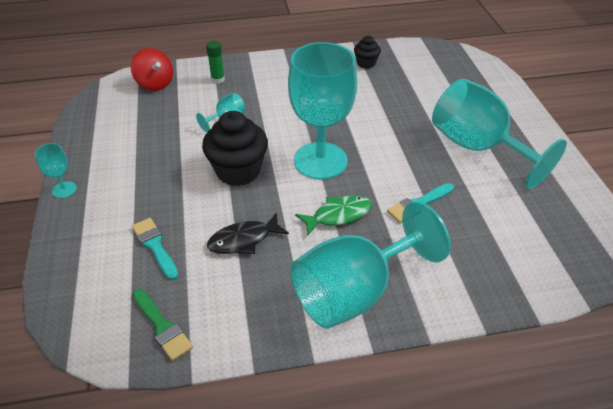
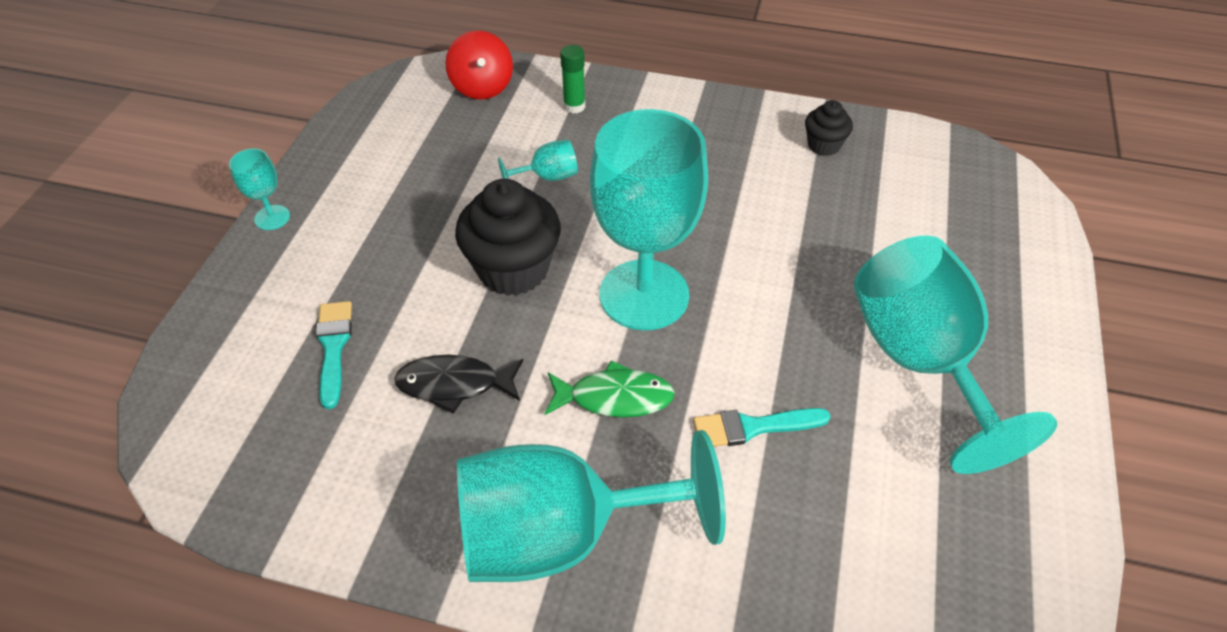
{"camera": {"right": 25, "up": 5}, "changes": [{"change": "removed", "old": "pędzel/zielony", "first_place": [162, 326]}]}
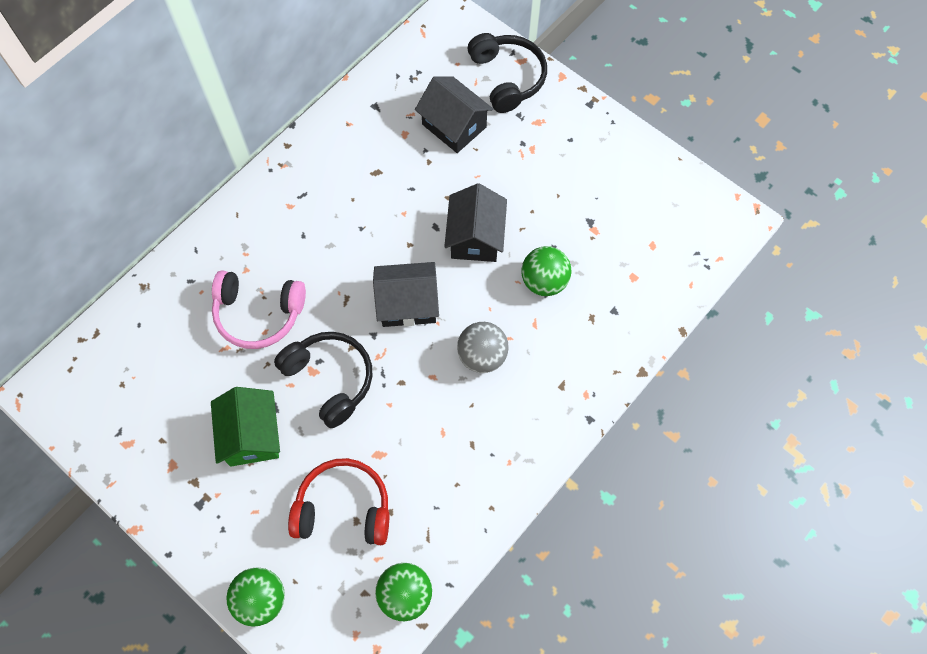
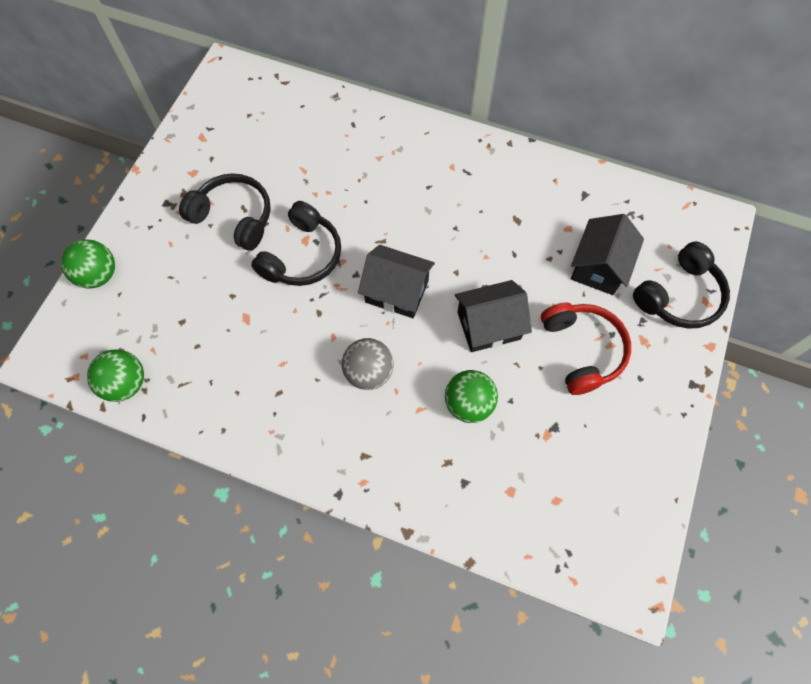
{"camera": {"right": 70, "up": 0}, "changes": [{"change": "turned", "old": "domek/czarny", "first_place": [408, 303], "second_place": [397, 291], "degrees": -45}, {"change": "removed", "old": "słuchawki/różowy", "first_place": [258, 314]}, {"change": "replaced", "old": "domek/zielony", "new": "słuchawki/czarny", "first_place": [252, 435], "second_place": [234, 217]}, {"change": "moved", "old": "słuchawki/czerwony", "first_place": [343, 508], "second_place": [582, 350]}]}
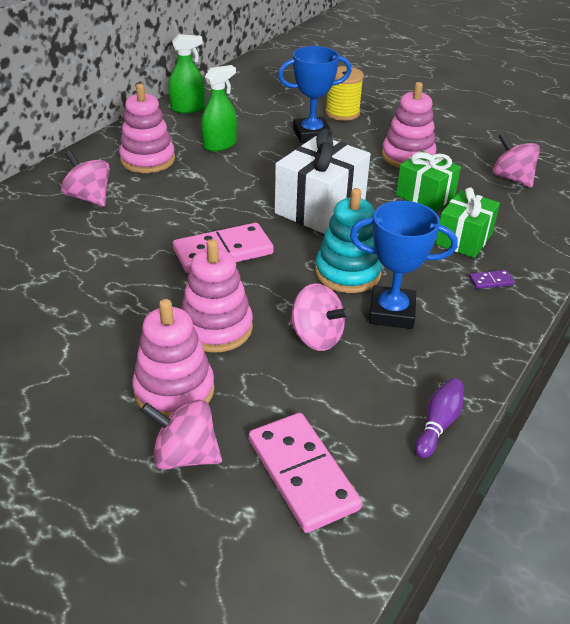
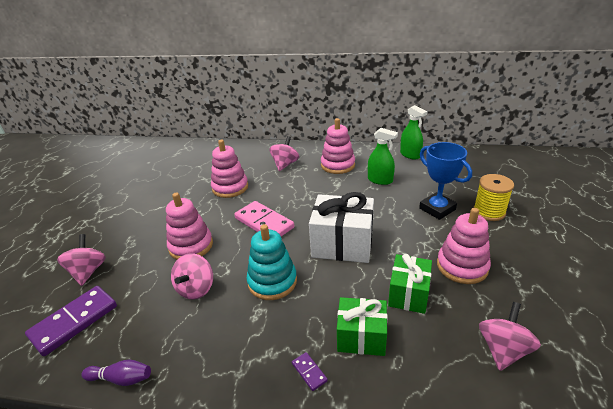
{"camera": {"right": 70, "up": -5}, "changes": [{"change": "removed", "old": "puchar/niebieski", "first_place": [391, 312]}, {"change": "moved", "old": "zabawka nakładanka/różowy", "first_place": [174, 390], "second_place": [230, 187]}, {"change": "recoloured", "old": "kostka domina/różowy", "new": "kostka domina/fioletowy", "first_place": [302, 474], "second_place": [74, 321]}]}
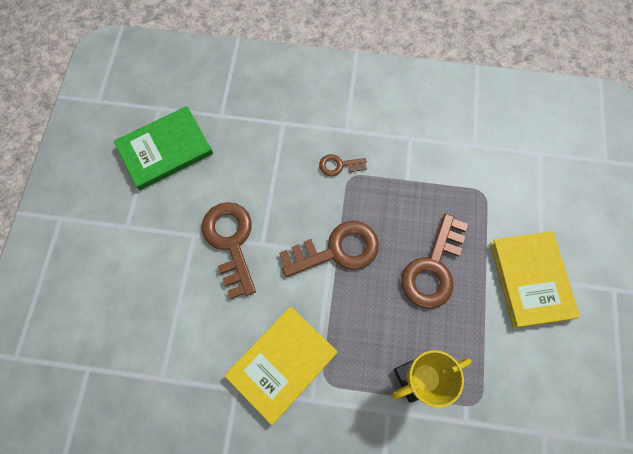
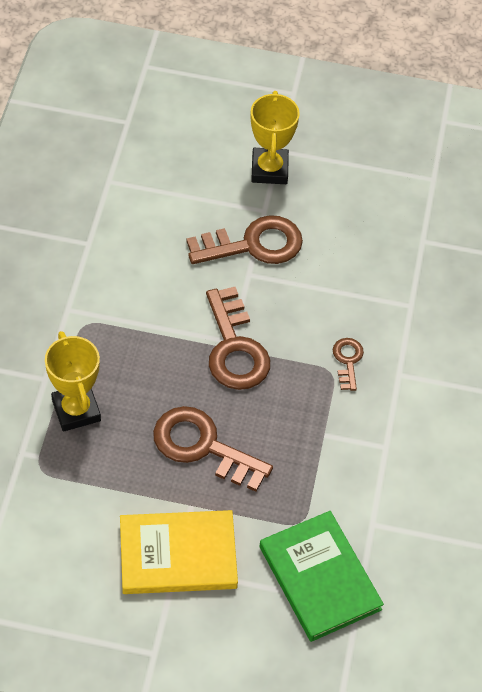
{"camera": {"right": 90, "up": -15}, "changes": [{"change": "moved", "old": "książka/zielony", "first_place": [165, 150], "second_place": [319, 578]}, {"change": "removed", "old": "książka/żółty", "first_place": [282, 364]}, {"change": "added", "new": "puchar/żółty", "second_place": [269, 170]}]}
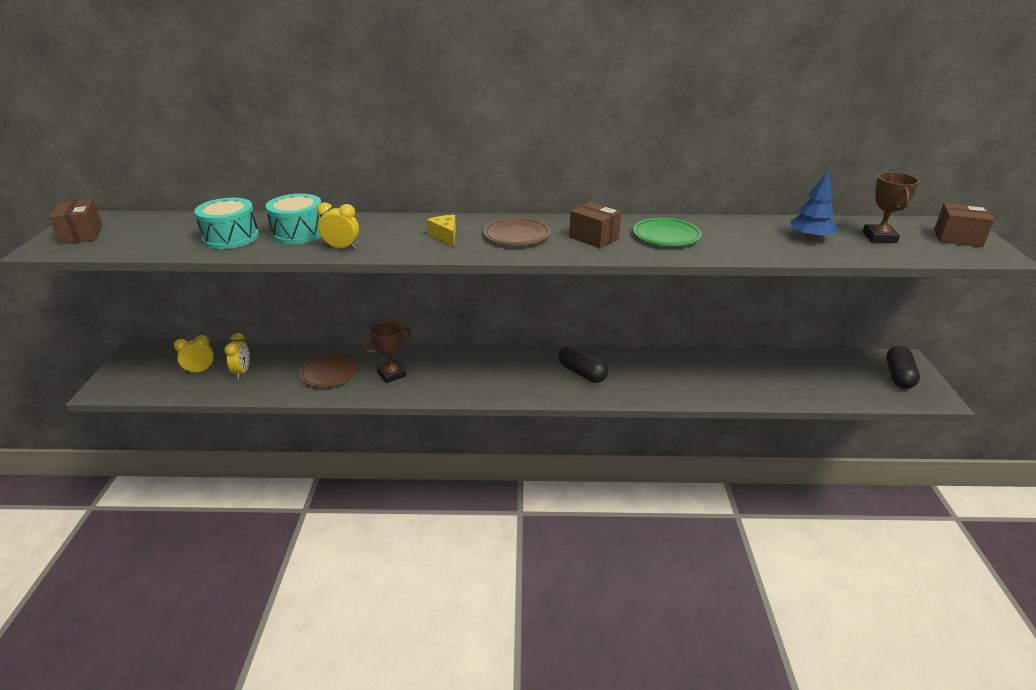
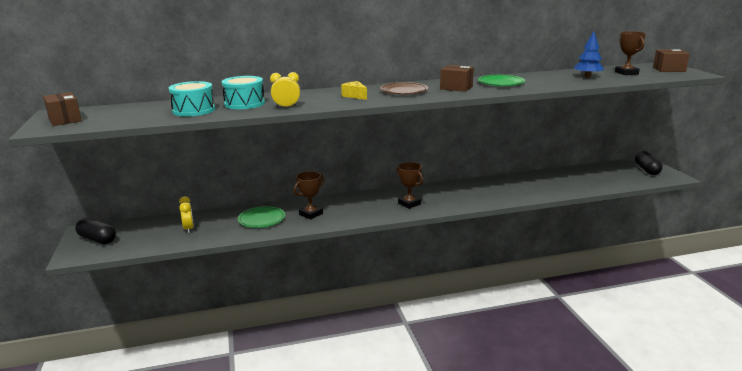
{"camera": {"right": -15, "up": -10}, "changes": [{"change": "removed", "old": "budzik/żółty", "first_place": [200, 371]}, {"change": "moved", "old": "kapsułka/czarny", "first_place": [582, 373], "second_place": [97, 239]}, {"change": "recoloured", "old": "talerz/brązowy", "new": "talerz/zielony", "first_place": [330, 372], "second_place": [262, 219]}, {"change": "added", "new": "puchar/brązowy", "second_place": [409, 203]}]}
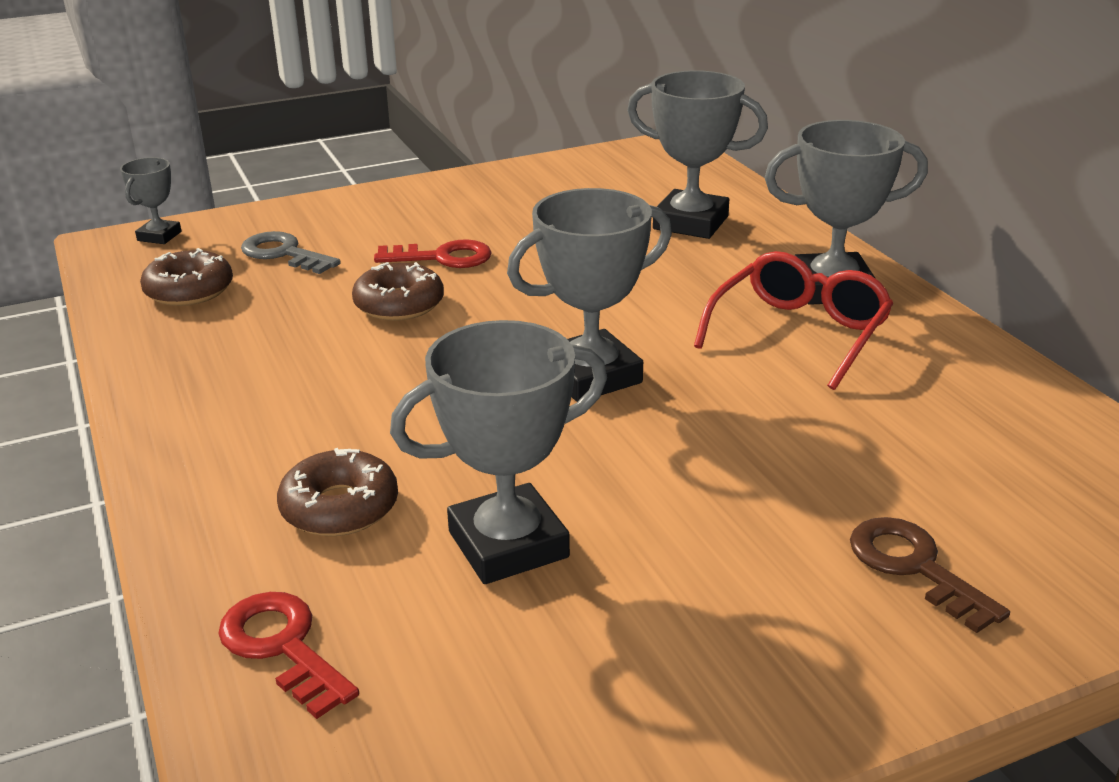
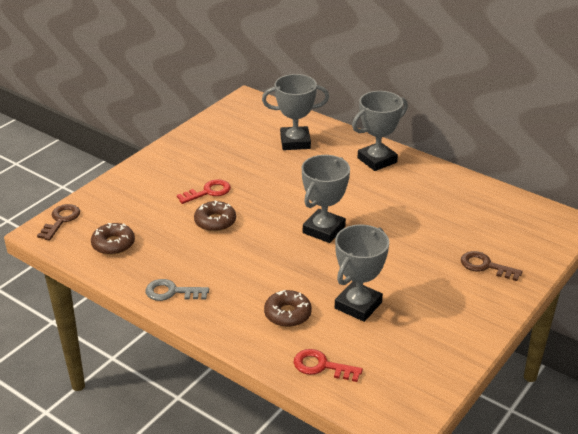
{"camera": {"right": -30, "up": 5}, "changes": [{"change": "replaced", "old": "puchar/szary", "new": "klucz/brązowy", "first_place": [159, 236], "second_place": [61, 220]}, {"change": "moved", "old": "klucz/szary", "first_place": [284, 254], "second_place": [172, 292]}, {"change": "removed", "old": "okulary/czerwony", "first_place": [799, 333]}]}
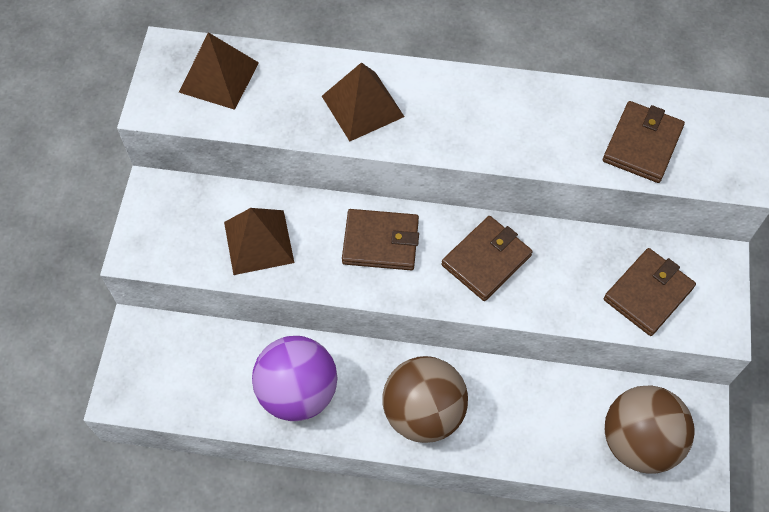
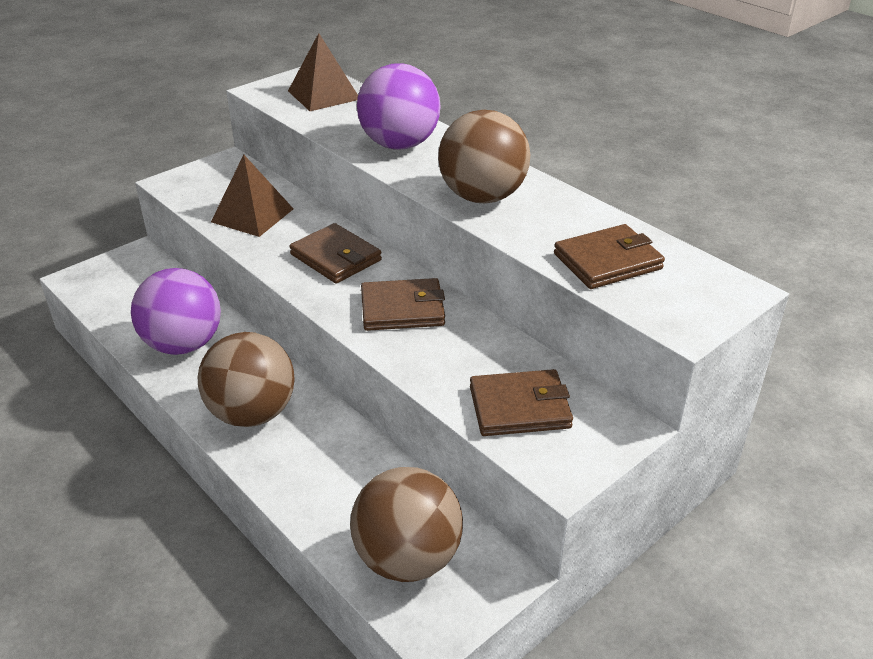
{"camera": {"right": 40, "up": -25}, "changes": [{"change": "replaced", "old": "piramida/brązowy", "new": "piłka/fioletowy", "first_place": [362, 106], "second_place": [399, 145]}, {"change": "added", "new": "piłka/brązowy", "second_place": [482, 197]}]}
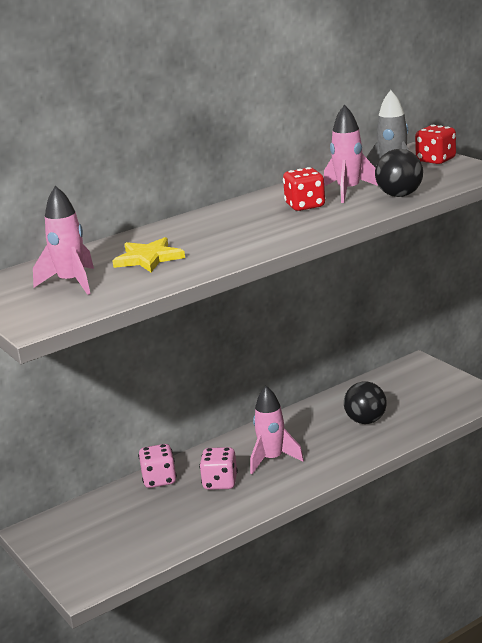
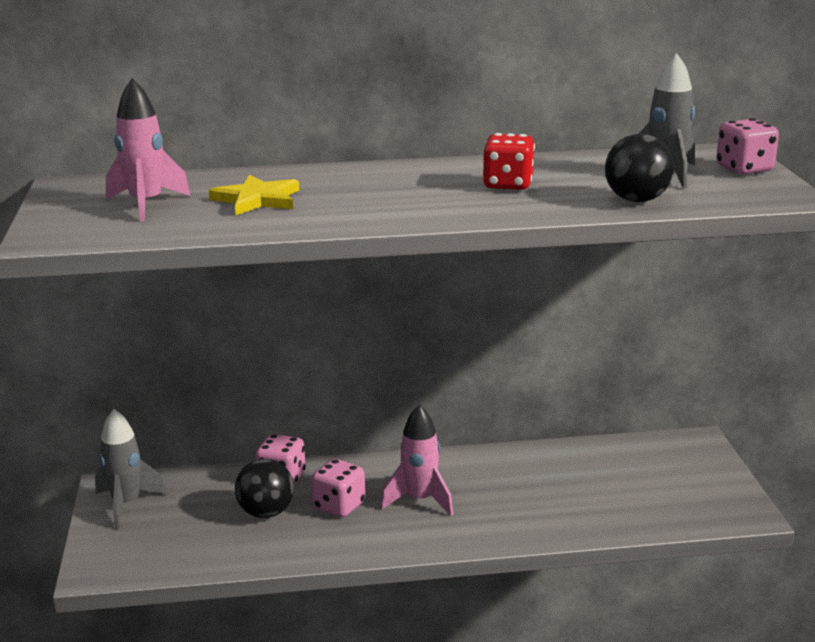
{"camera": {"right": 25, "up": 0}, "changes": [{"change": "removed", "old": "rakieta/różowy", "first_place": [348, 191]}, {"change": "recoloured", "old": "kostka do gry/czerwony", "new": "kostka do gry/różowy", "first_place": [436, 160], "second_place": [744, 169]}, {"change": "moved", "old": "piłka/czarny", "first_place": [366, 421], "second_place": [266, 512]}, {"change": "added", "new": "rakieta/szary", "second_place": [126, 504]}]}
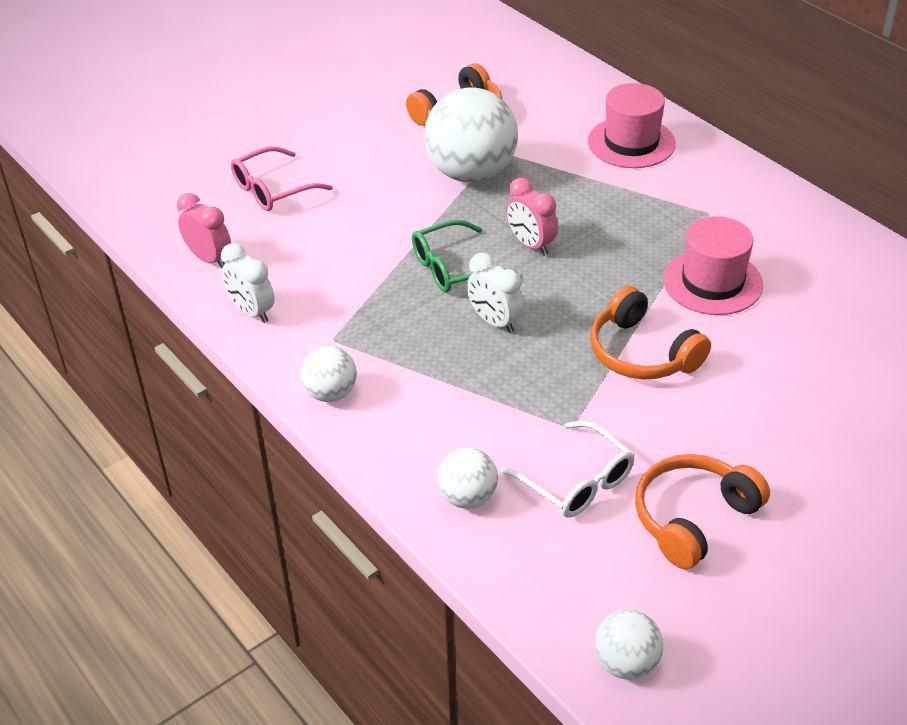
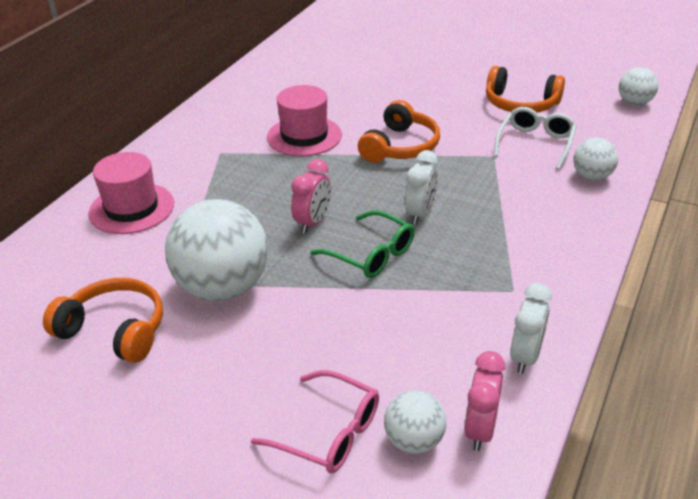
{"camera": {"right": -115, "up": -5}, "changes": [{"change": "moved", "old": "piłka/biały", "first_place": [331, 393], "second_place": [414, 441]}]}
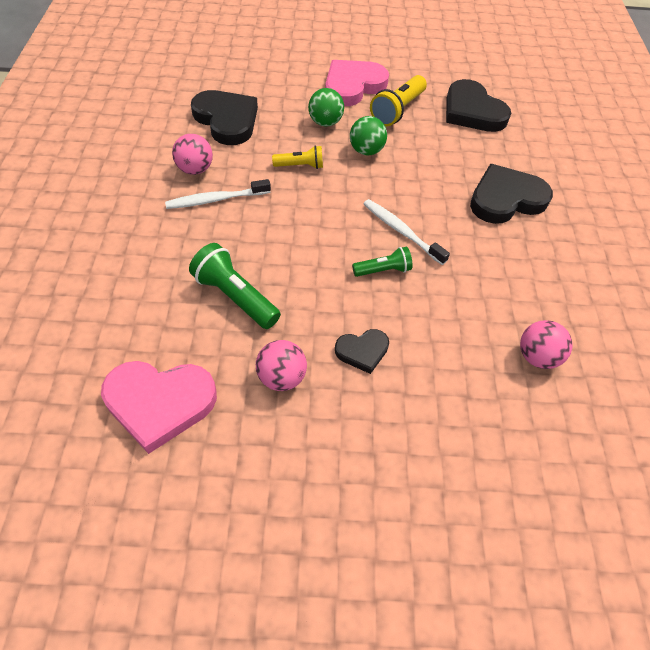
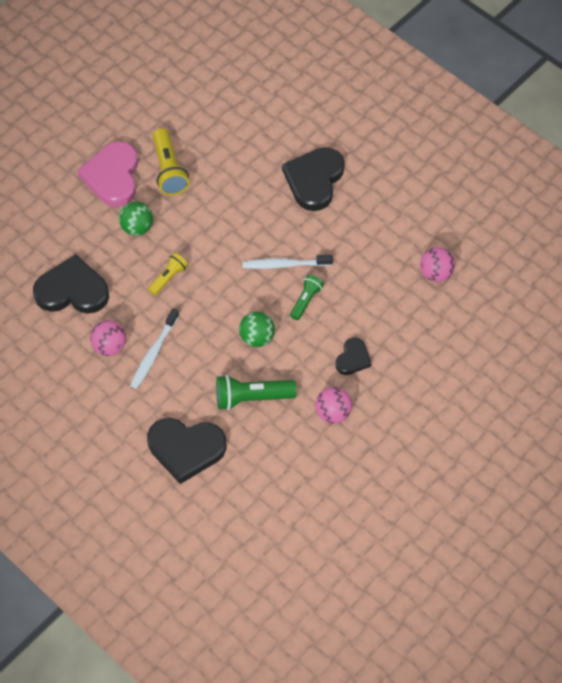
{"camera": {"right": -45, "up": 5}, "changes": [{"change": "moved", "old": "serce/czarny", "first_place": [472, 111], "second_place": [186, 449]}, {"change": "moved", "old": "piłka/zielony", "first_place": [366, 151], "second_place": [257, 338]}, {"change": "removed", "old": "serce/różowy", "first_place": [159, 403]}]}
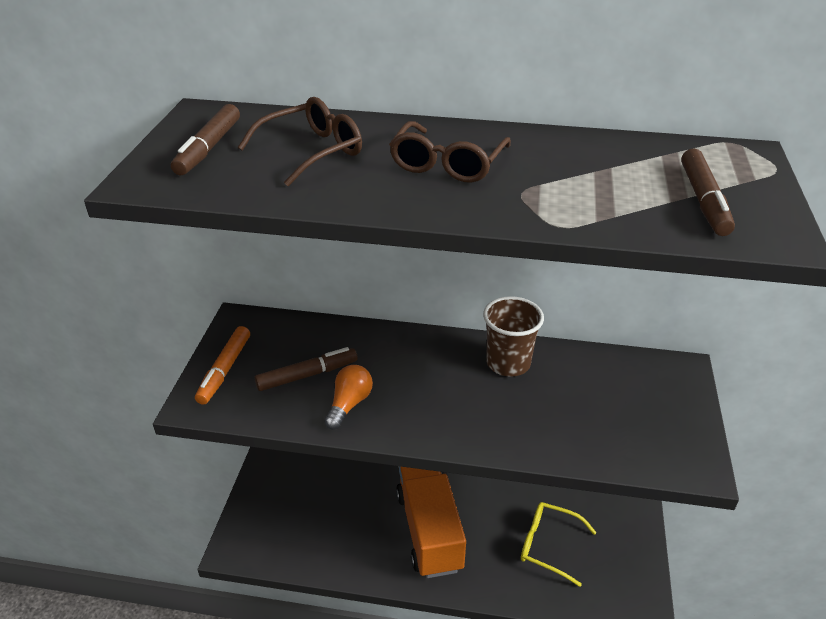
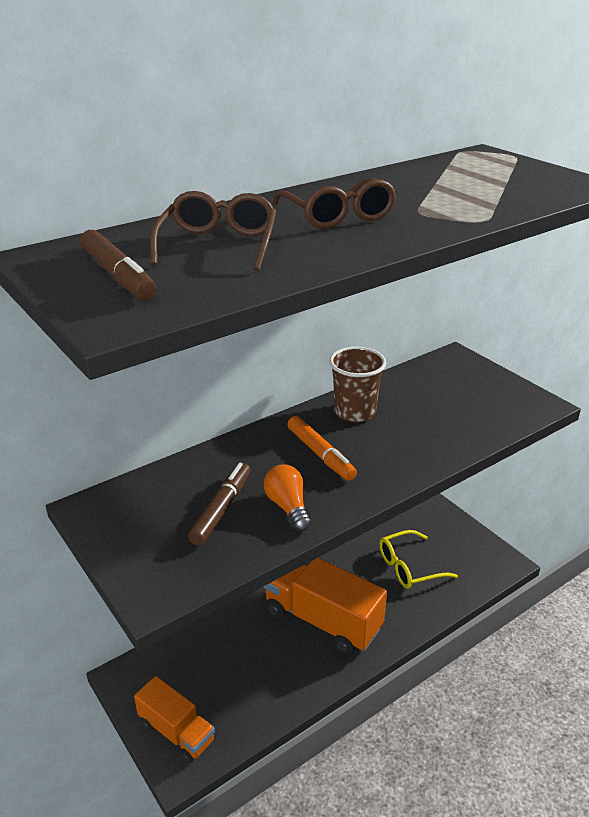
{"camera": {"right": -45, "up": -5}, "changes": [{"change": "removed", "old": "flamaster/brązowy", "first_place": [703, 201]}, {"change": "moved", "old": "flamaster/pomarańczowy", "first_place": [224, 370], "second_place": [320, 454]}, {"change": "added", "new": "ciężarówka/pomarańczowy", "second_place": [176, 732]}]}
